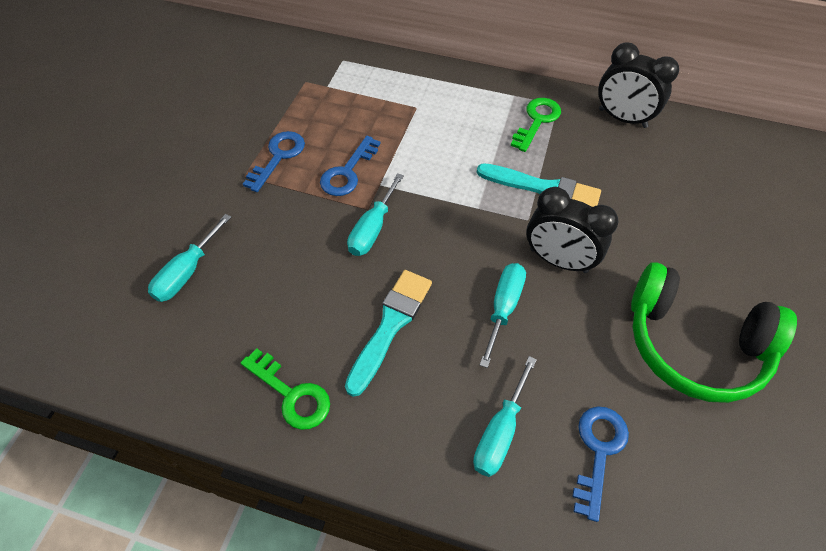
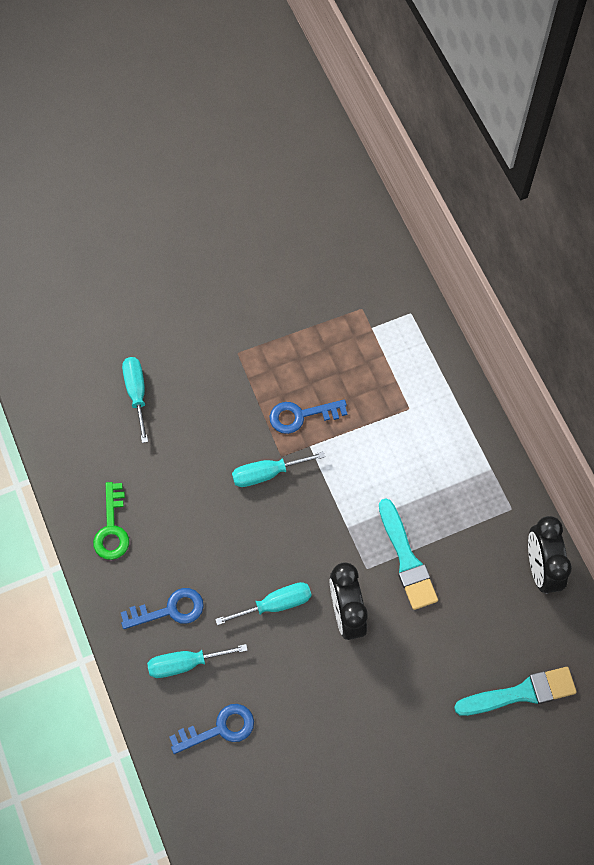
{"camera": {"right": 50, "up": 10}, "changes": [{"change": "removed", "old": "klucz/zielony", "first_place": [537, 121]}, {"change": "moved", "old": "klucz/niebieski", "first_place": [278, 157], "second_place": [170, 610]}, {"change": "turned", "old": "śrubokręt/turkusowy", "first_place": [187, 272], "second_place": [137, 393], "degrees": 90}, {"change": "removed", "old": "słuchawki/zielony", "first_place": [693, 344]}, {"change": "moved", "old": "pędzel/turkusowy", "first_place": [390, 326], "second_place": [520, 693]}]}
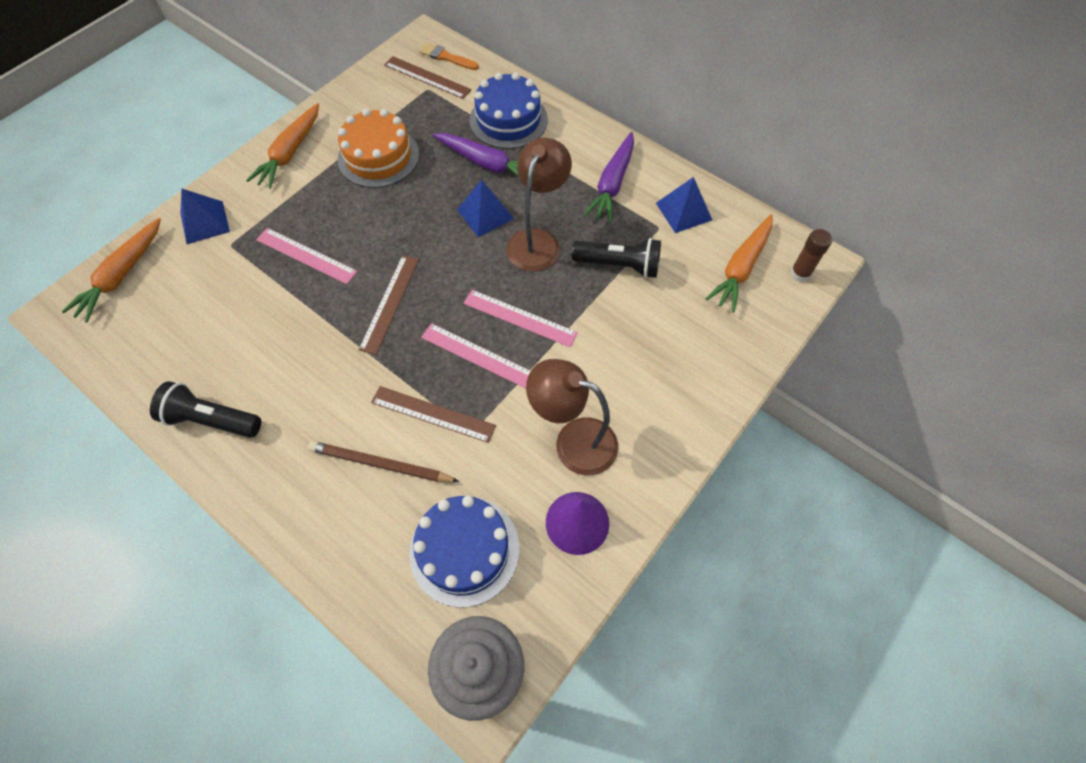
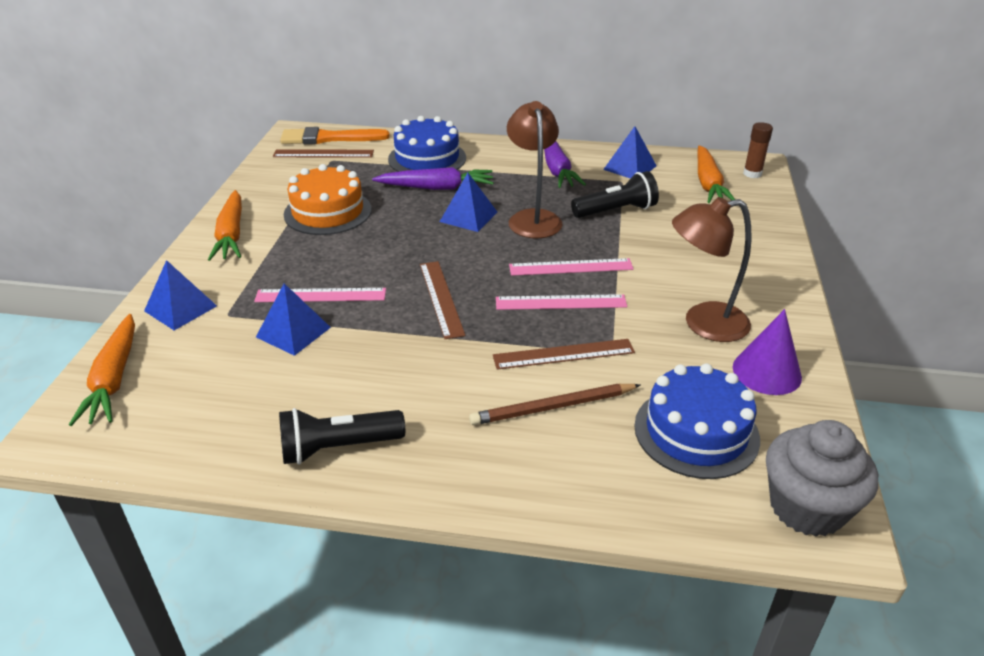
{"camera": {"right": -30, "up": -25}, "changes": [{"change": "resized", "old": "pędzel/pomarańczowy", "first_place": [446, 57], "second_place": [329, 138], "factor": 1.64}, {"change": "added", "new": "piramida/niebieski", "second_place": [293, 332]}]}
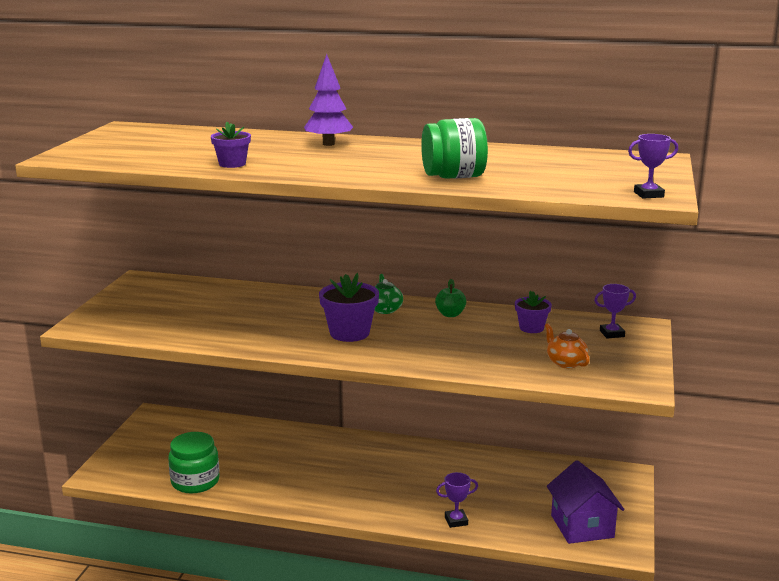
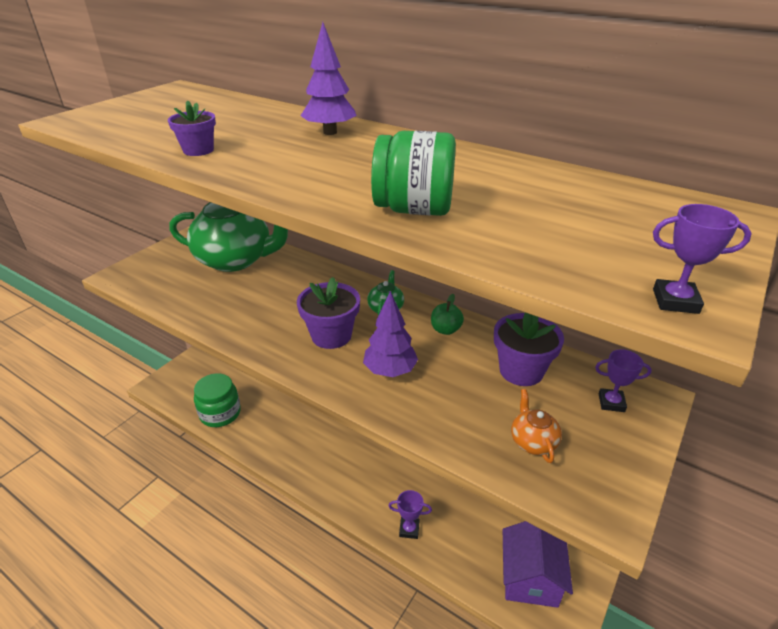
{"camera": {"right": 20, "up": 15}, "changes": [{"change": "resized", "old": "doniczka/fioletowy", "first_place": [531, 328], "second_place": [521, 371], "factor": 1.61}, {"change": "added", "new": "imbryk/zielony", "second_place": [235, 260]}, {"change": "added", "new": "drzewko/fioletowy", "second_place": [390, 371]}]}
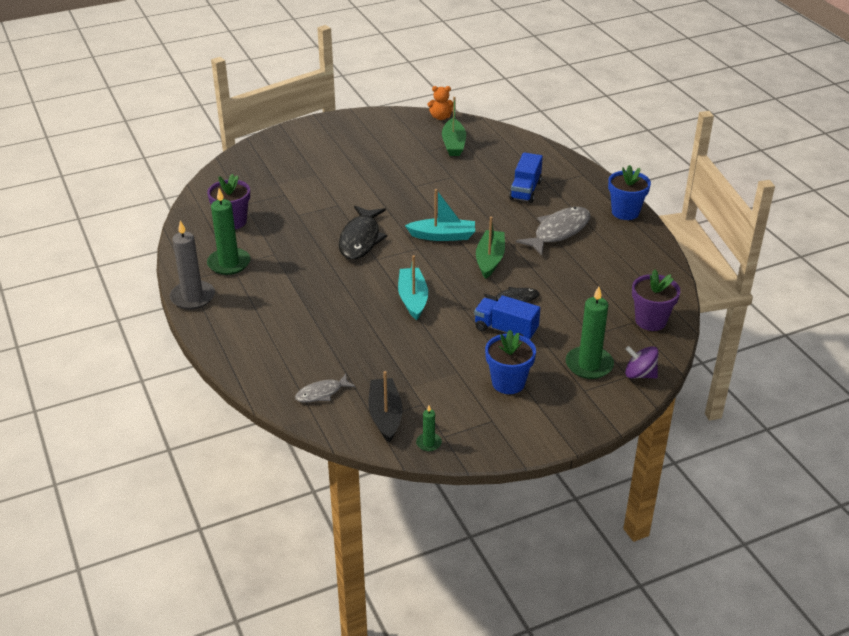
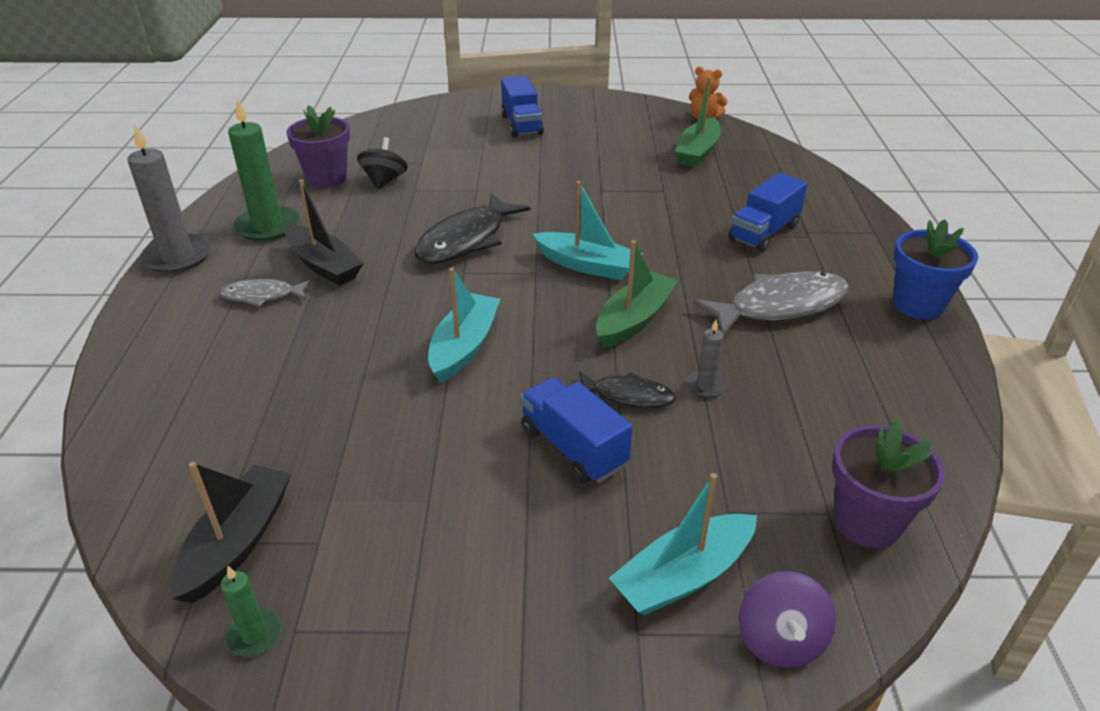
{"camera": {"right": 25, "up": 0}, "changes": [{"change": "replaced", "old": "świeca/zielony", "new": "łódka/turkusowy", "first_place": [589, 365], "second_place": [683, 576]}, {"change": "removed", "old": "doniczka/niebieski", "first_place": [508, 383]}, {"change": "turned", "old": "bączek/fioletowy", "first_place": [640, 374], "second_place": [780, 640], "degrees": -135}, {"change": "moved", "old": "ryba/szary", "first_place": [322, 393], "second_place": [262, 296]}, {"change": "added", "new": "ciężarówka/niebieski", "second_place": [521, 125]}, {"change": "added", "new": "bączek/czarny", "second_place": [384, 181]}, {"change": "added", "new": "łódka/czarny", "second_place": [324, 265]}, {"change": "added", "new": "świeca/szary", "second_place": [705, 386]}]}
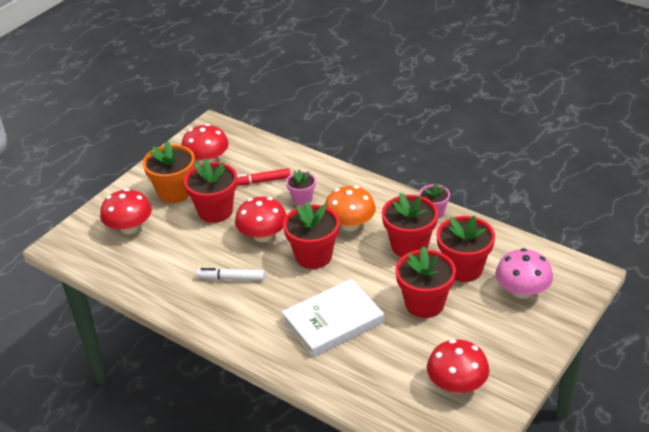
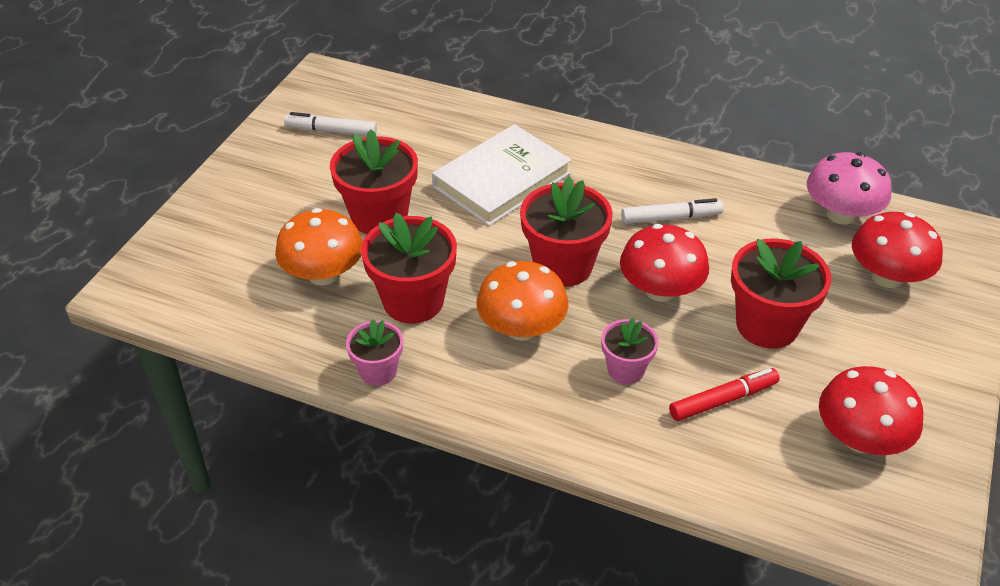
{"camera": {"right": 165, "up": 5}, "changes": [{"change": "removed", "old": "doniczka/pomarańczowy", "first_place": [174, 192]}, {"change": "replaced", "old": "doniczka/czerwony", "new": "grzyb/pomarańczowy", "first_place": [463, 268], "second_place": [323, 274]}, {"change": "moved", "old": "grzyb/różowy", "first_place": [522, 291], "second_place": [841, 214]}, {"change": "replaced", "old": "grzyb/czerwony", "new": "flamaster/biały", "first_place": [457, 384], "second_place": [331, 131]}]}
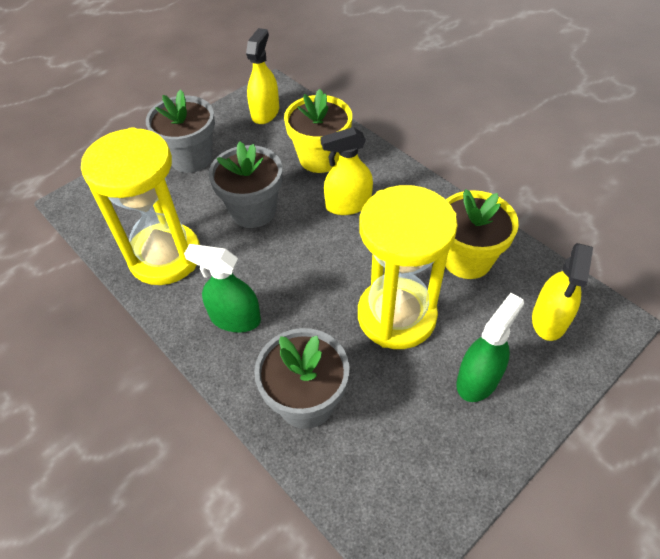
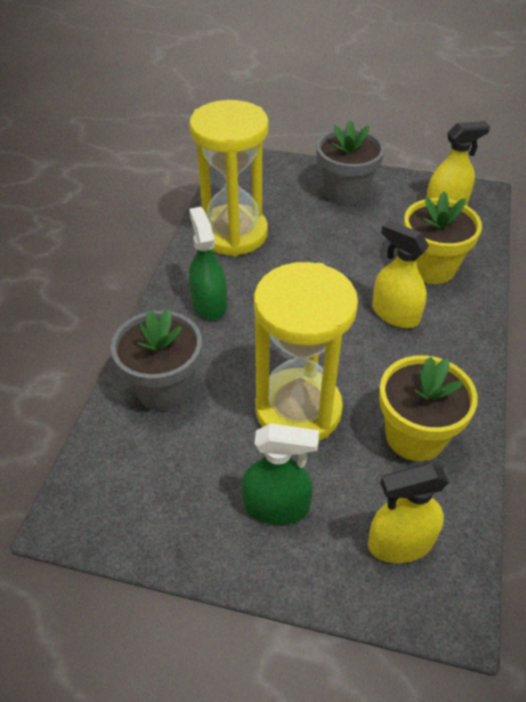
{"camera": {"right": 55, "up": -5}, "changes": [{"change": "removed", "old": "doniczka/szary", "first_place": [253, 211]}]}
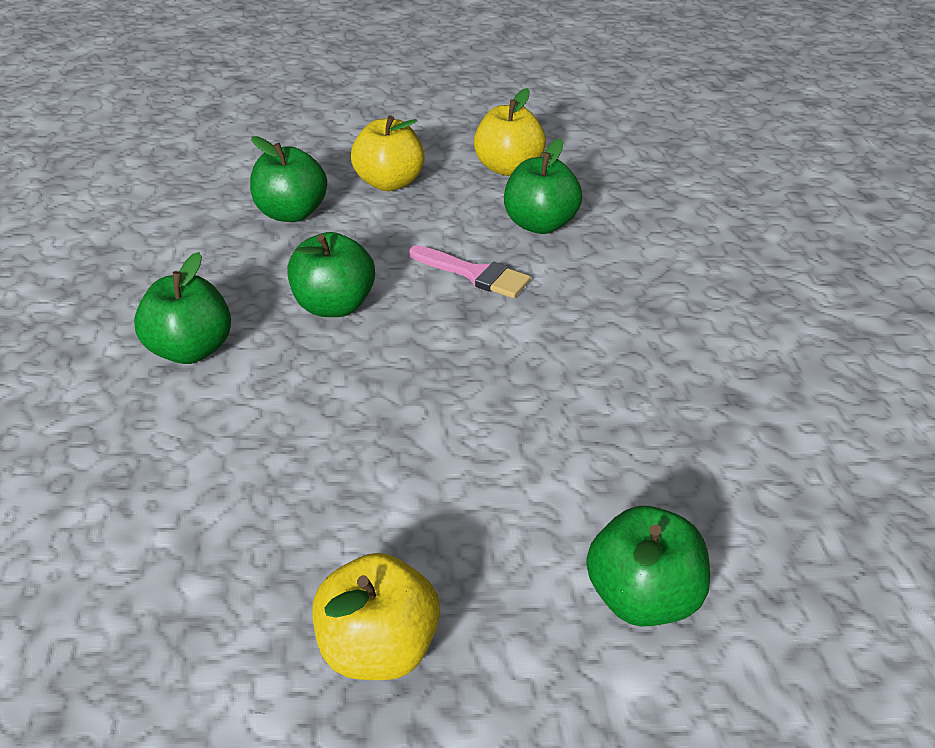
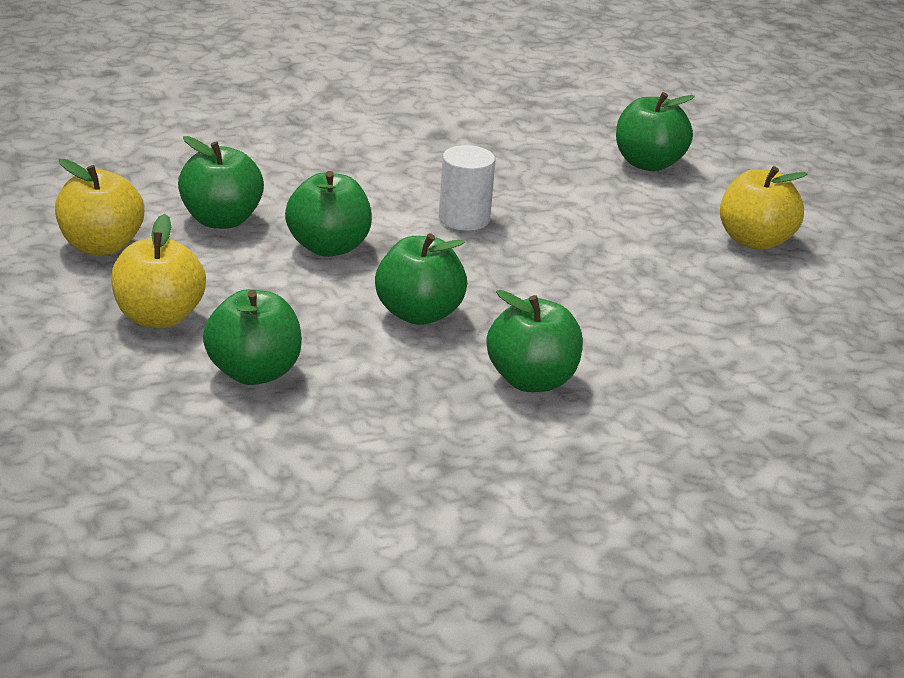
{"camera": {"right": -110, "up": -10}, "changes": [{"change": "replaced", "old": "pędzel/różowy", "new": "jabłko/zielony", "first_place": [474, 274], "second_place": [328, 247]}, {"change": "added", "new": "walec/biały", "second_place": [464, 219]}]}
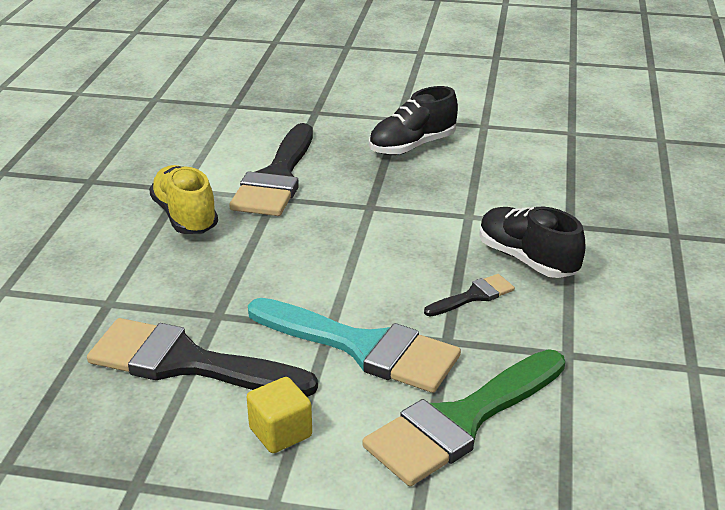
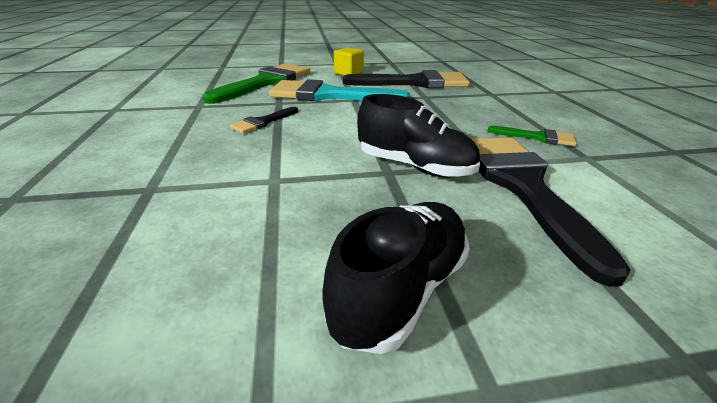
{"camera": {"right": 160, "up": 0}, "changes": [{"change": "replaced", "old": "but/żółty", "new": "pędzel/zielony", "first_place": [185, 216], "second_place": [537, 137]}, {"change": "moved", "old": "but/czarny", "first_place": [527, 259], "second_place": [414, 166]}]}
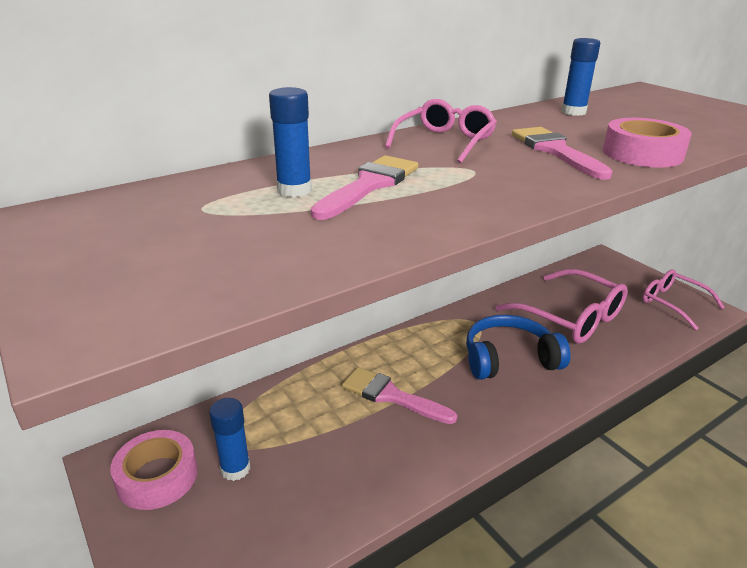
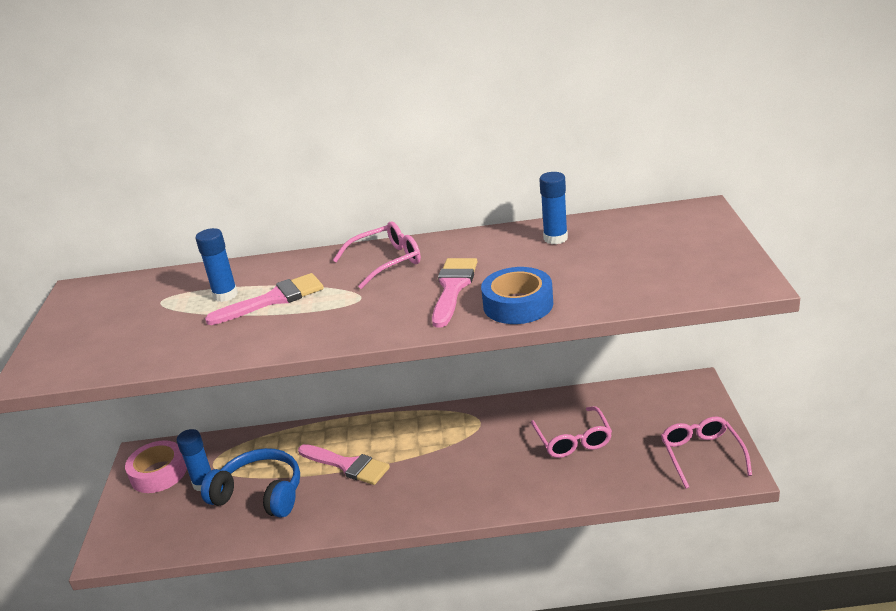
{"camera": {"right": 35, "up": 0}, "changes": [{"change": "recoloured", "old": "taśma klejąca/różowy", "new": "taśma klejąca/niebieski", "first_place": [642, 154], "second_place": [518, 304]}, {"change": "resized", "old": "okulary/różowy", "first_place": [569, 317], "second_place": [573, 440], "factor": 0.65}, {"change": "moved", "old": "słuchawki/niebieski", "first_place": [509, 359], "second_place": [260, 494]}, {"change": "turned", "old": "pędzel/różowy", "first_place": [391, 396], "second_place": [347, 465], "degrees": 150}]}
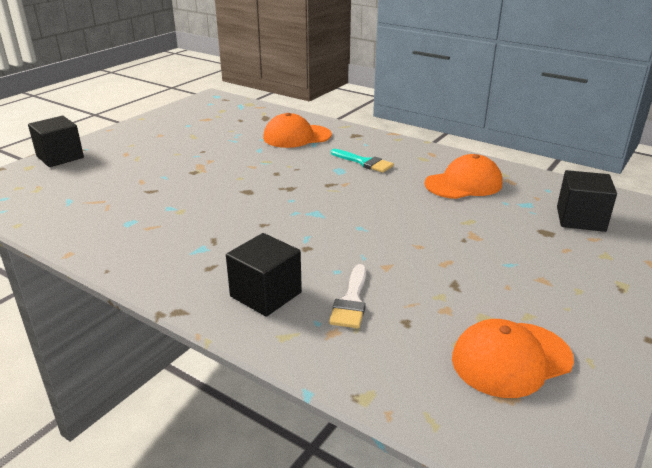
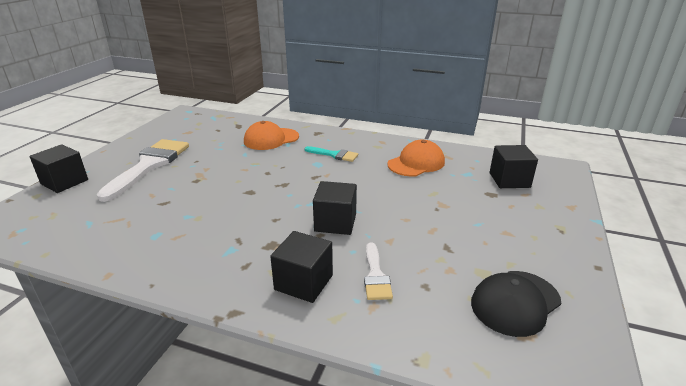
{"camera": {"right": -15, "up": 0}, "changes": [{"change": "recoloured", "old": "czapka/pomarańczowy", "new": "czapka/czarny", "first_place": [511, 359], "second_place": [515, 302]}, {"change": "added", "new": "pędzel/biały", "second_place": [149, 165]}, {"change": "added", "new": "sześcian/czarny", "second_place": [335, 222]}]}
